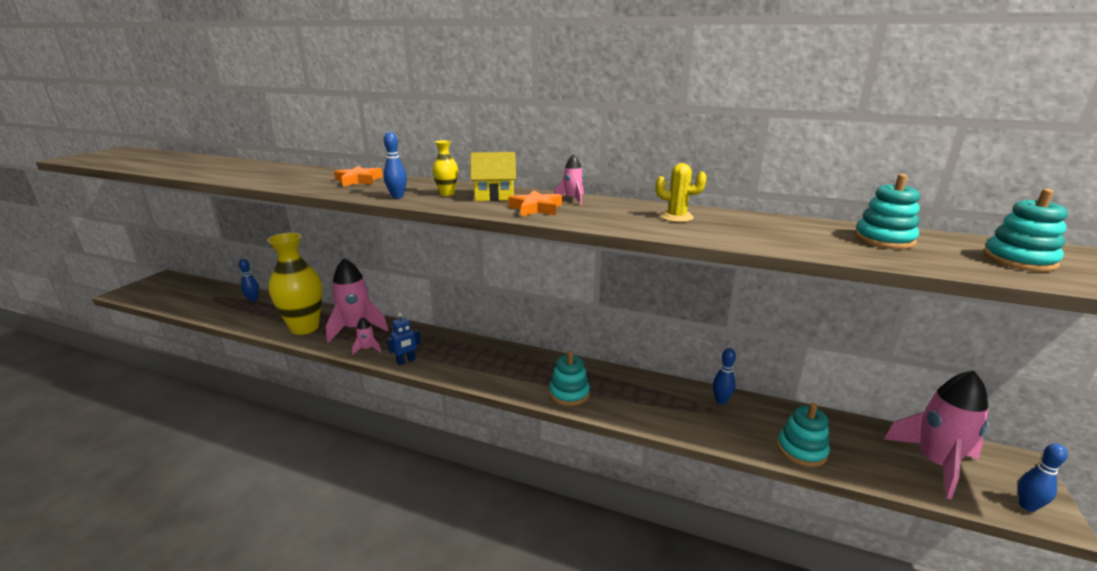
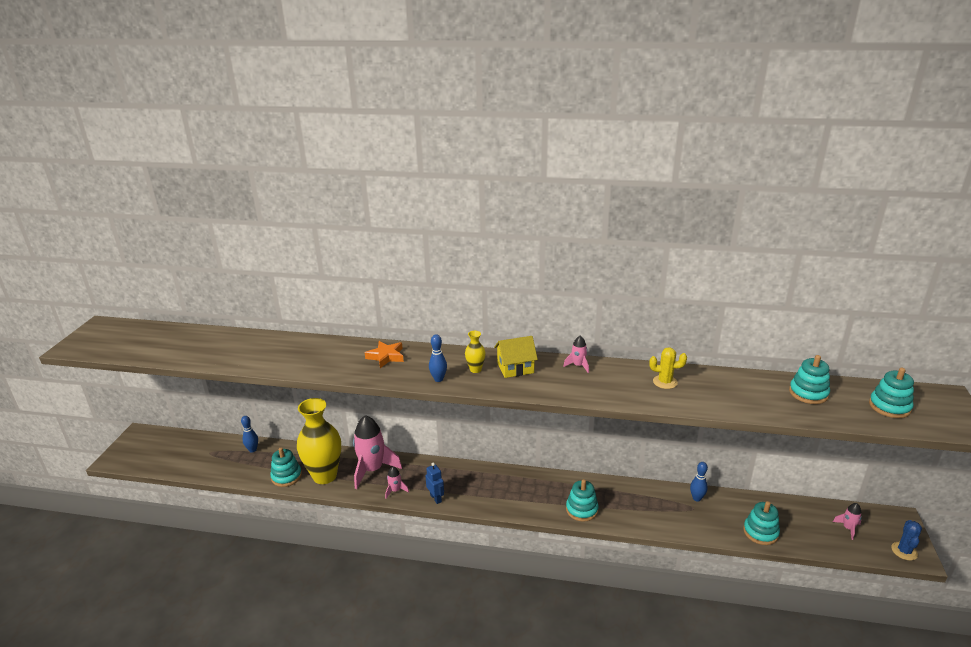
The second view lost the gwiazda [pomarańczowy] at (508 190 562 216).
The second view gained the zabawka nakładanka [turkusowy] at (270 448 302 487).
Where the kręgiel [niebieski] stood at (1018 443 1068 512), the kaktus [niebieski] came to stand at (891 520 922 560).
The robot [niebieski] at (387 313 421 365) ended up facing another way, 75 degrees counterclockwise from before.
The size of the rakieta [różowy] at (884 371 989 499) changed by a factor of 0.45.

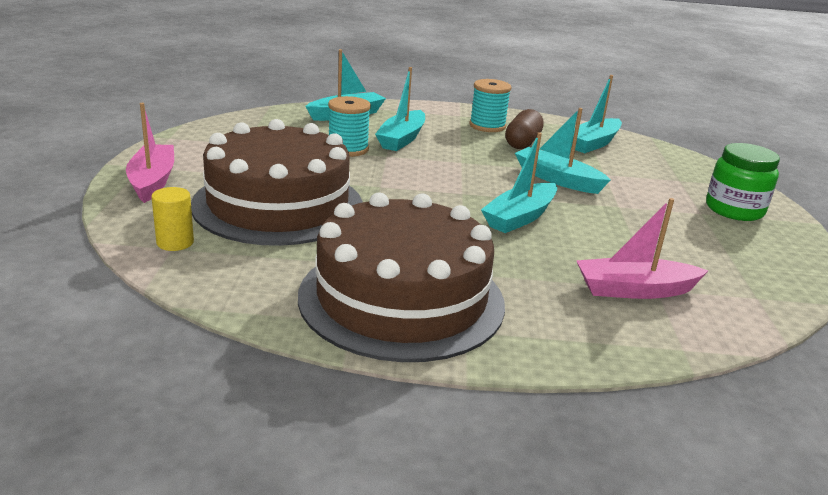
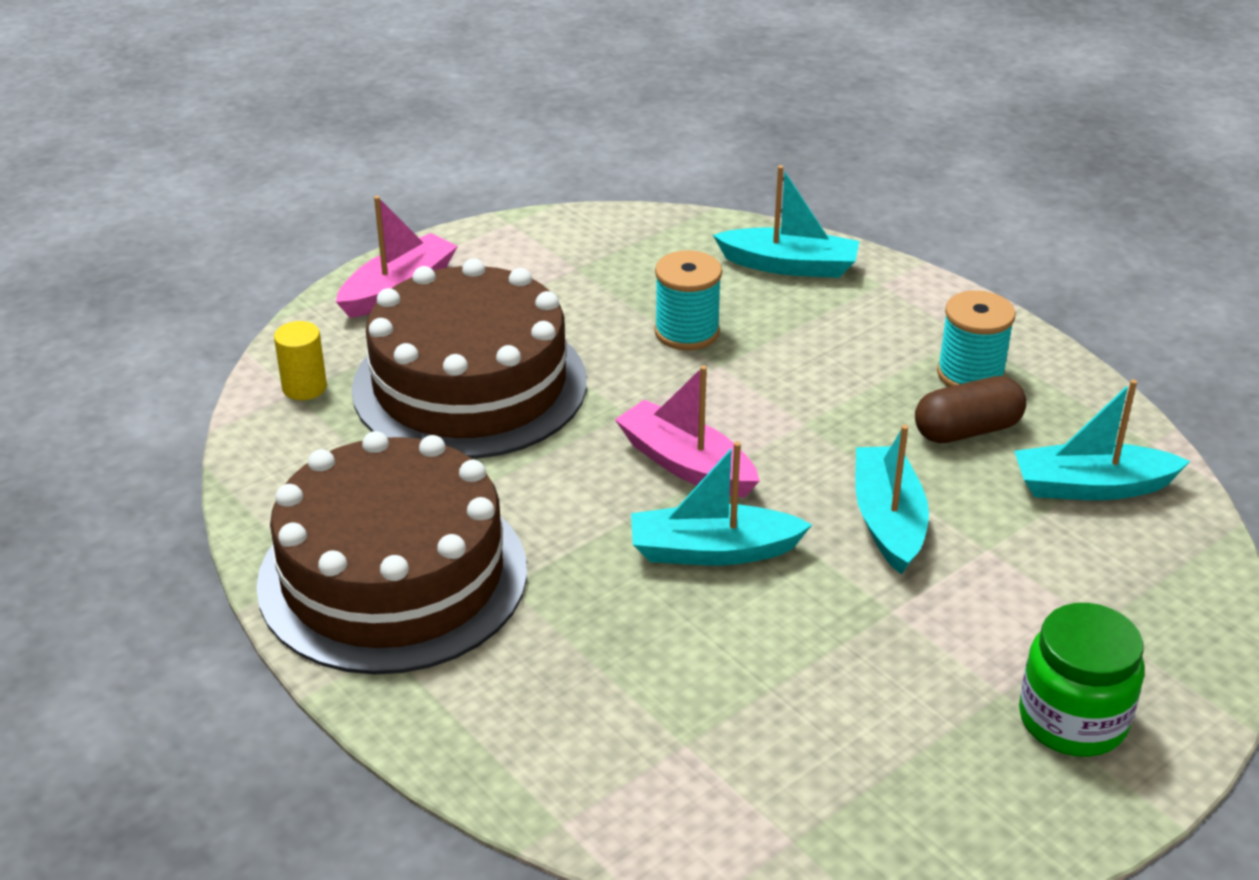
The second view lost the łódka [turkusowy] at (375 67 425 151).
The łódka [różowy] ended up elsewhere, having gone from (576 198 708 299) to (615 365 760 497).

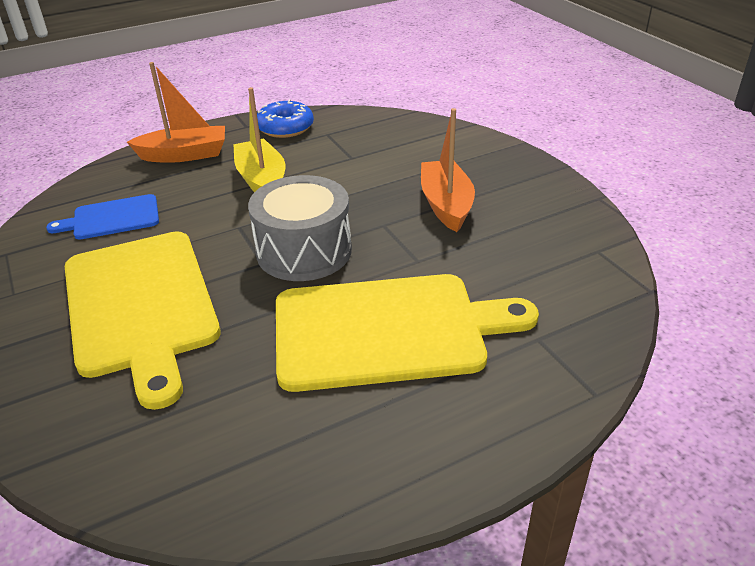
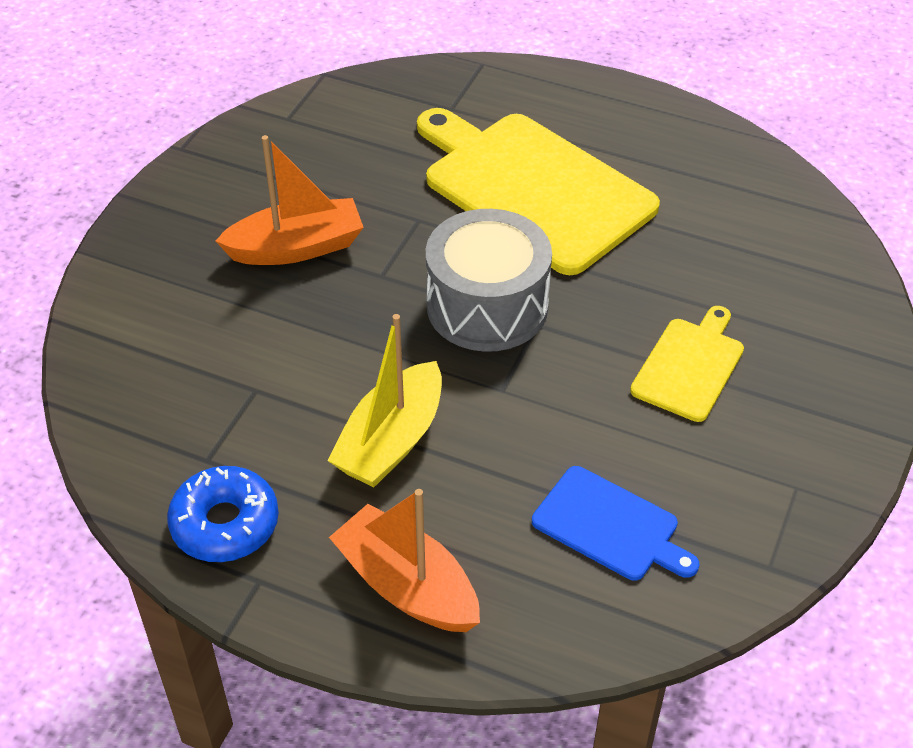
The łódka [pomarańczowy] at (421 108 475 232) ended up facing another way, 150 degrees counterclockwise from before.
The size of the deska do krojenia [żółty] at (64 231 221 410) changed by a factor of 0.50.

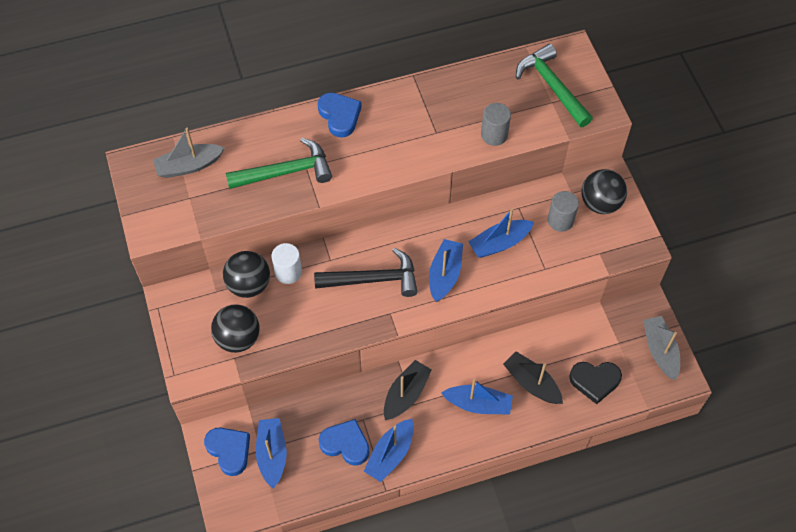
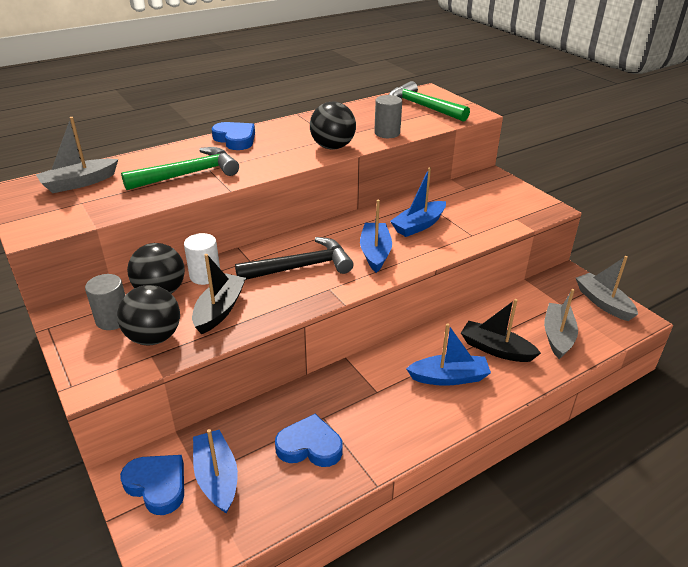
The second view lost the łódka [niebieski] at (364 419 414 482).
The łódka [czarny] ended up elsewhere, having gone from (384 360 432 420) to (192 254 246 334).
The walec [szary] ended up elsewhere, having gone from (548 191 579 232) to (85 274 125 330).
The piłka [czarny] ended up elsewhere, having gone from (581 169 627 214) to (310 102 356 149).
Where the serce [czarny] stood at (569 362 622 404), the łódka [szary] came to stand at (544 289 578 359).

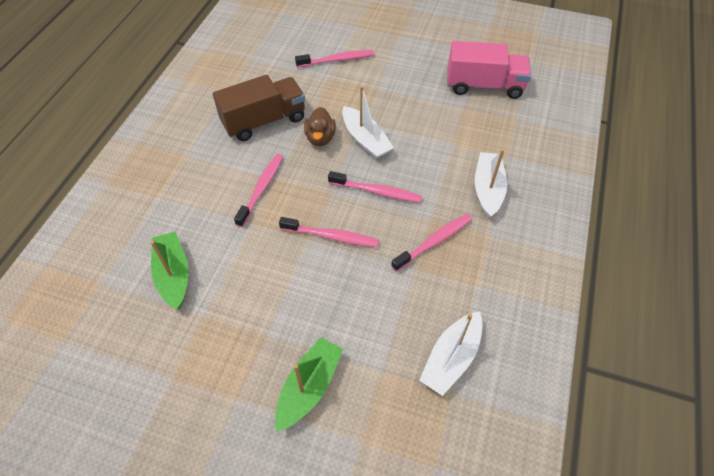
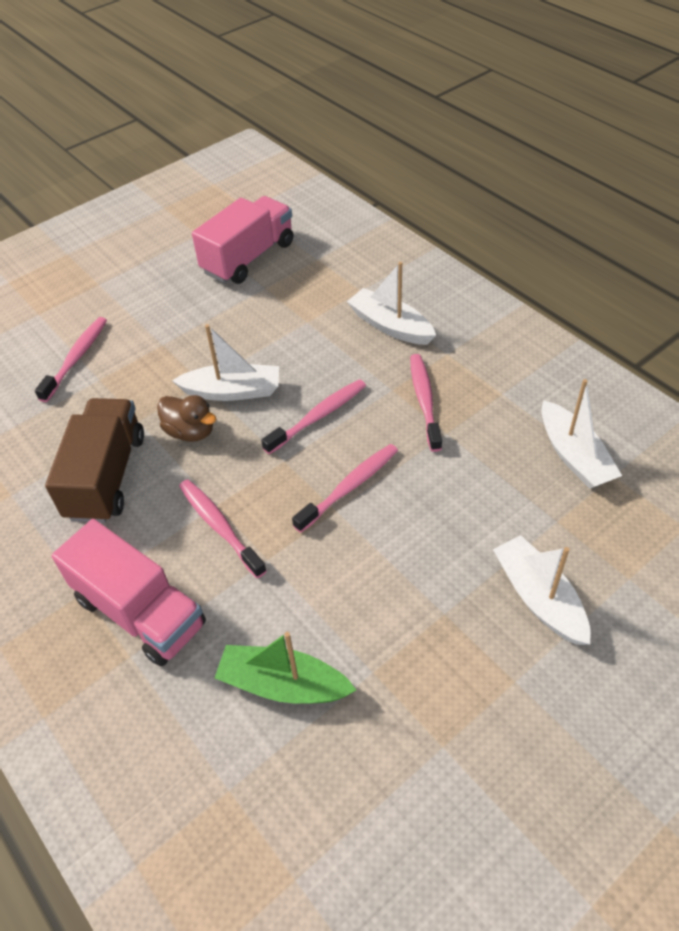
The second view gained the ciężarówka [różowy] at (51 519 206 666).
What was the łódka [zielony] at (275 337 343 432) turned into the łódka [biały] at (493 535 591 645).

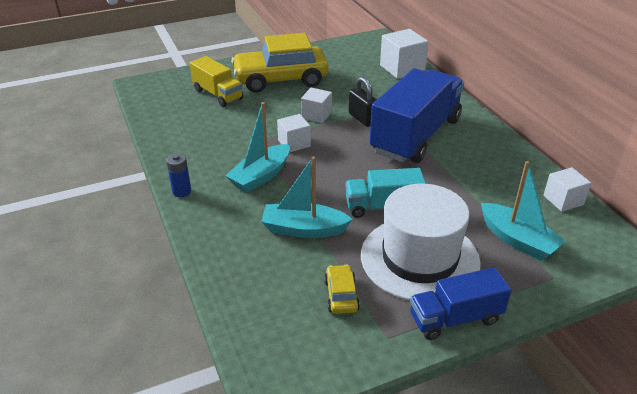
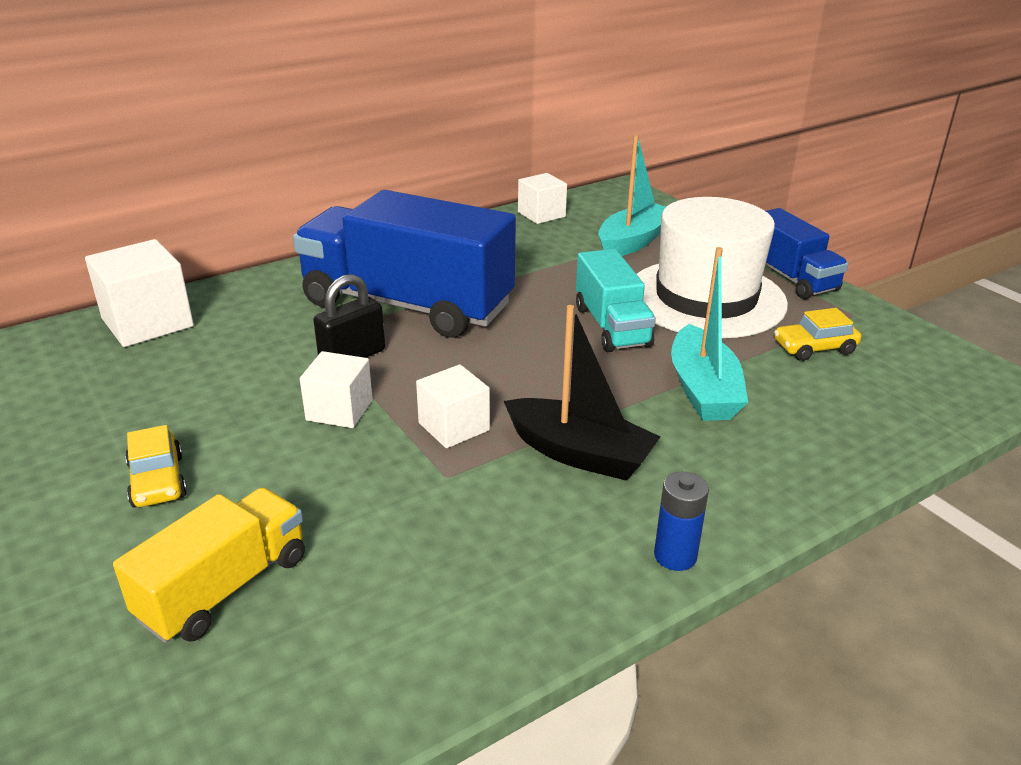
What was the łódka [turkusowy] at (225 102 290 193) turned into the łódka [czarny] at (504 305 661 481).
The size of the samochód [żółty] at (231 33 328 93) changed by a factor of 0.41.

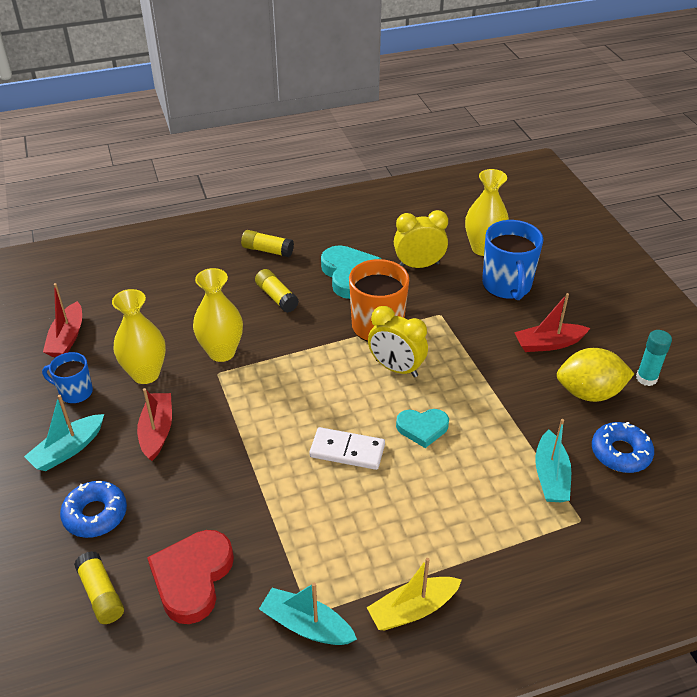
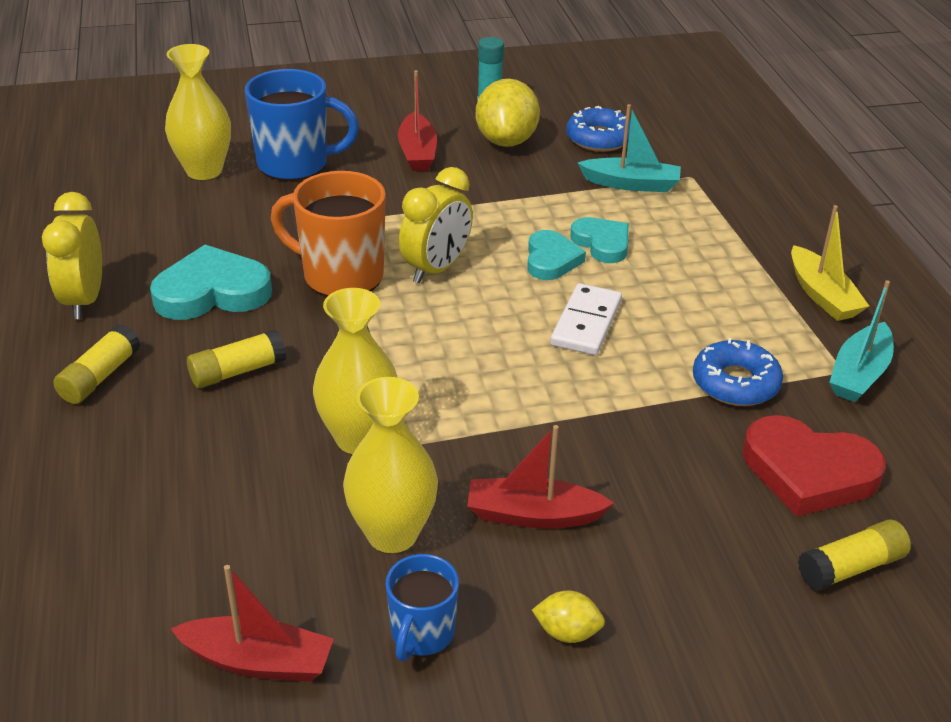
The second view gained the serce [turkusowy] at (570 217 629 263).
The donut [niebieski] ended up elsewhere, having gone from (60 481 127 538) to (693 338 783 406).
The budzik [żółty] ended up elsewhere, having gone from (394 210 448 268) to (42 192 102 319).
Where the łódka [turkusowy] stood at (24 395 104 471), the cytryna [żółty] came to stand at (532 591 605 643).

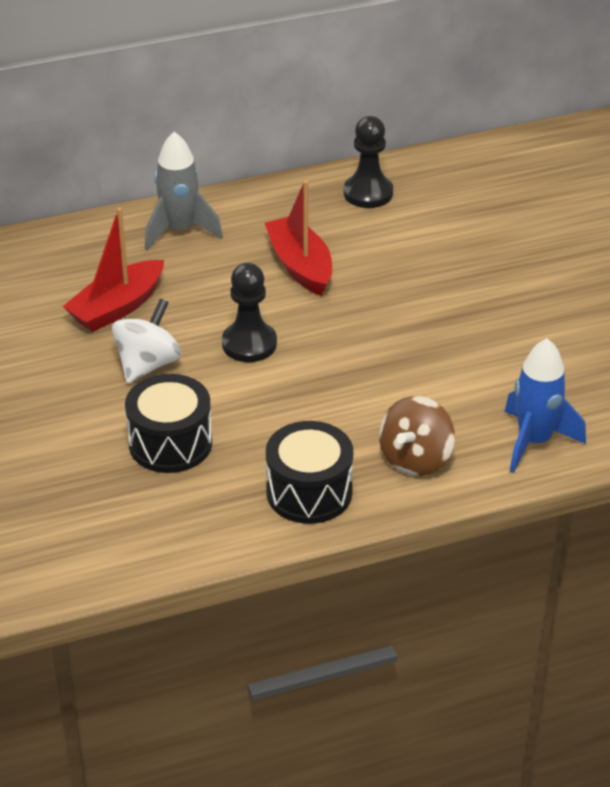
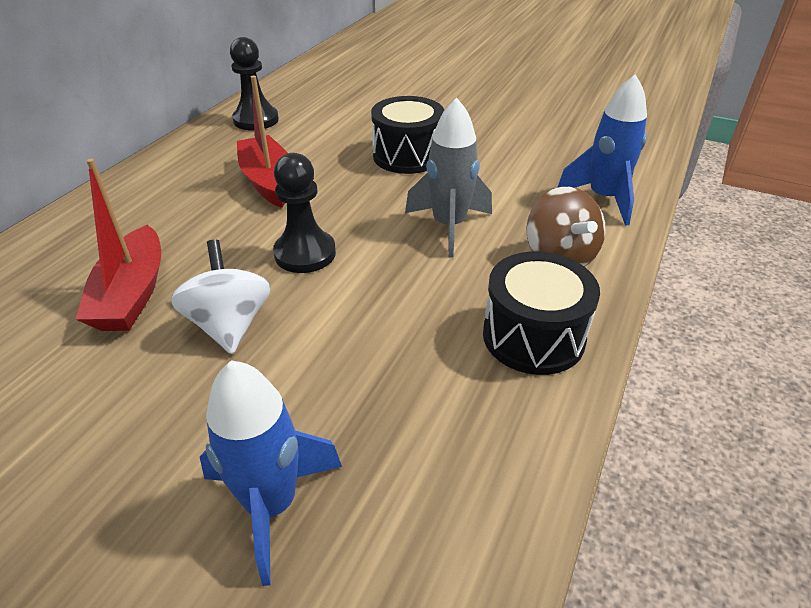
The second view gained the rakieta [niebieski] at (200 360 342 586).
The bęben [czarny] ended up elsewhere, having gone from (125 374 212 473) to (371 96 444 174).
The rakieta [szary] ended up elsewhere, having gone from (145 132 223 250) to (405 98 492 258).
The łódka [czerwony] at (265 180 332 296) ended up facing another way, 45 degrees clockwise from before.

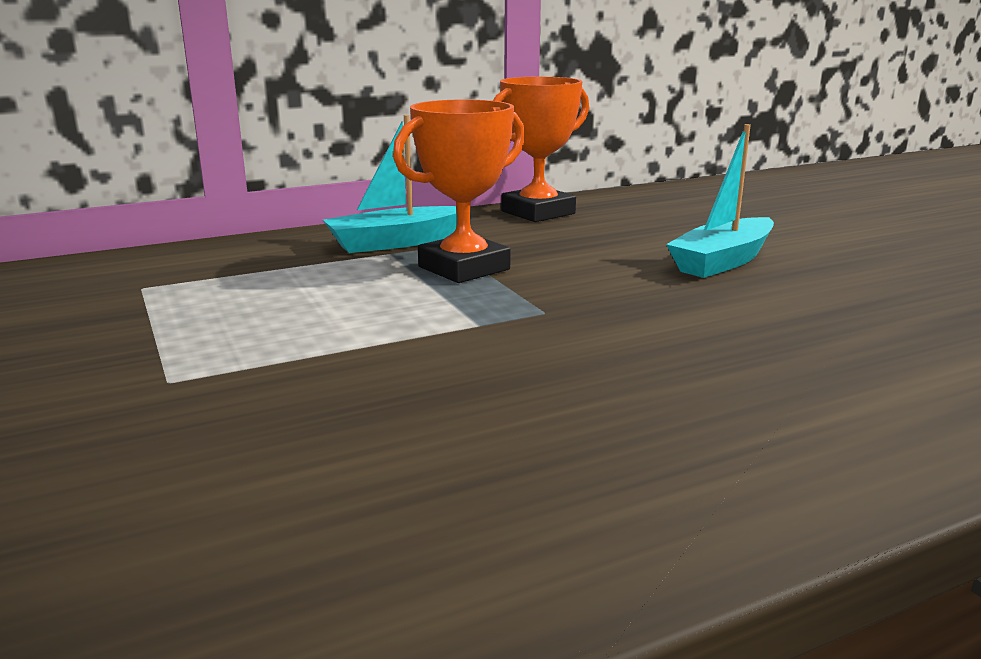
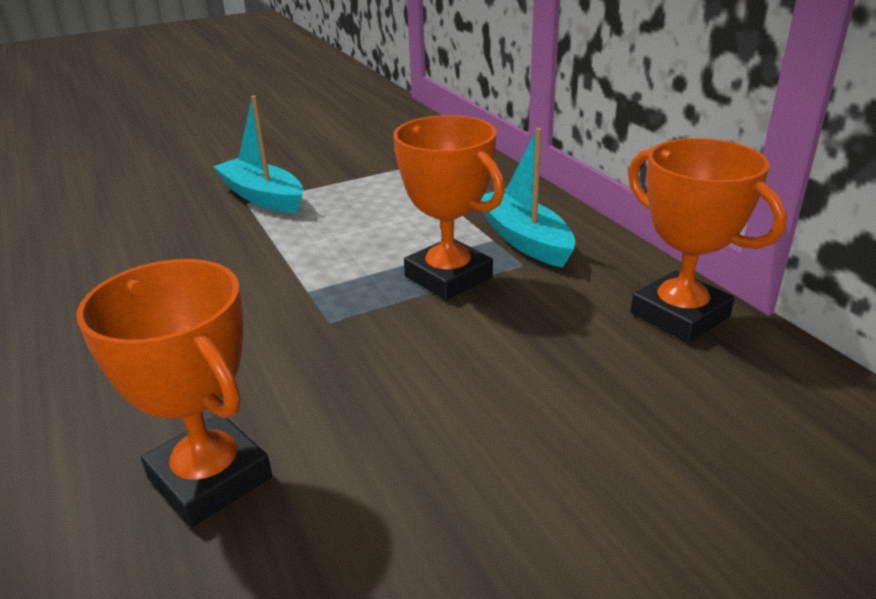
The second view gained the puchar [pomarańczowy] at (77 259 272 527).
The łódka [turkusowy] ended up elsewhere, having gone from (666 124 774 278) to (213 95 303 213).

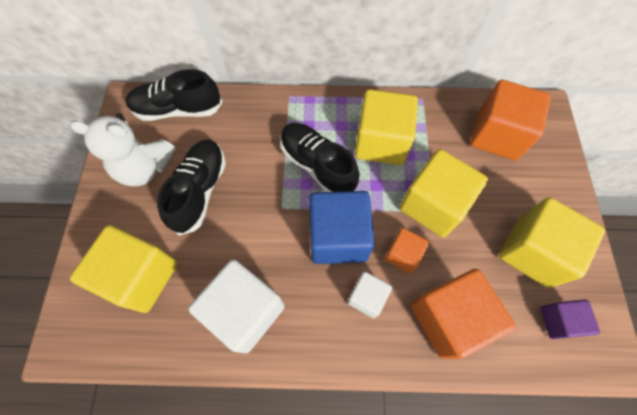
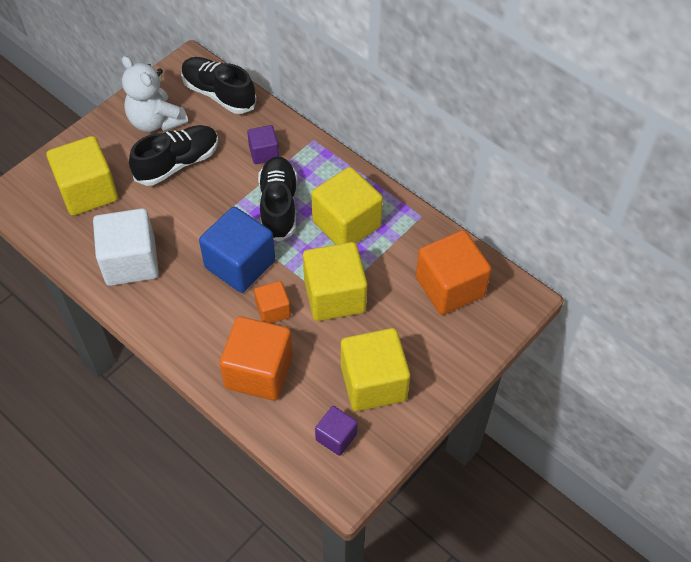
The second view lost the sześcian [biały] at (348 272 392 318).
The second view gained the sześcian [fioletowy] at (247 125 279 164).

